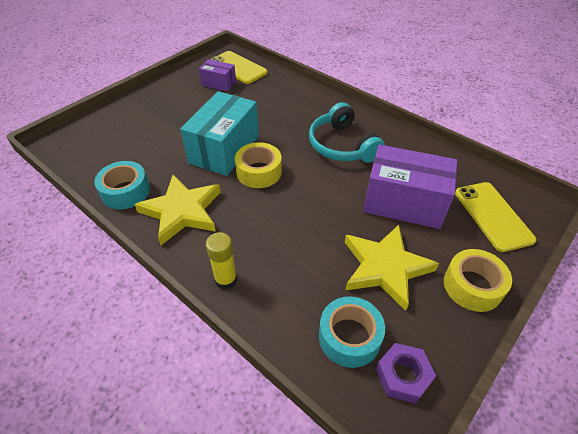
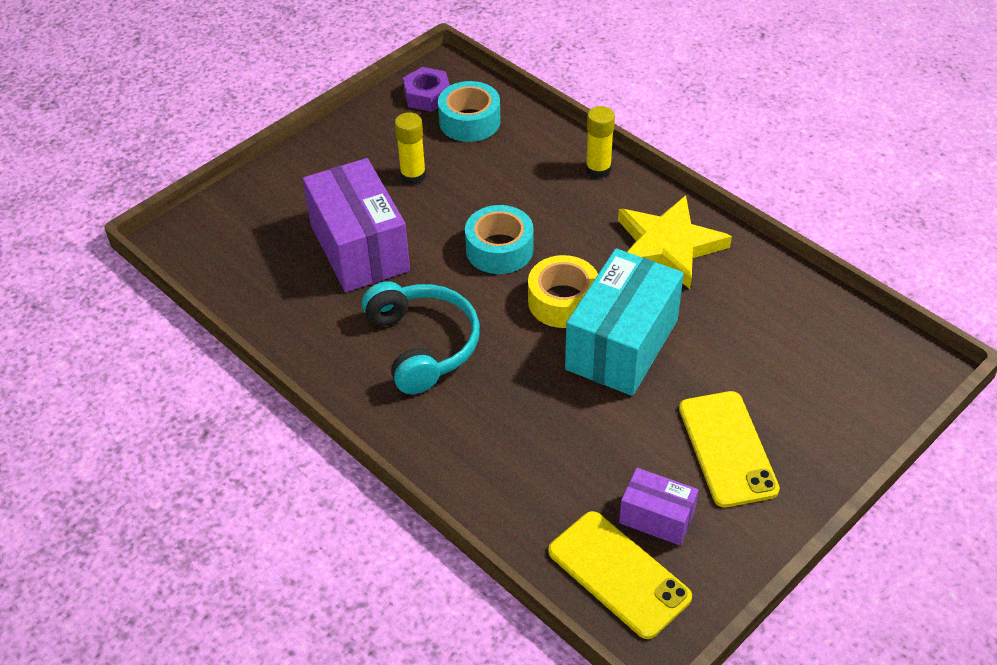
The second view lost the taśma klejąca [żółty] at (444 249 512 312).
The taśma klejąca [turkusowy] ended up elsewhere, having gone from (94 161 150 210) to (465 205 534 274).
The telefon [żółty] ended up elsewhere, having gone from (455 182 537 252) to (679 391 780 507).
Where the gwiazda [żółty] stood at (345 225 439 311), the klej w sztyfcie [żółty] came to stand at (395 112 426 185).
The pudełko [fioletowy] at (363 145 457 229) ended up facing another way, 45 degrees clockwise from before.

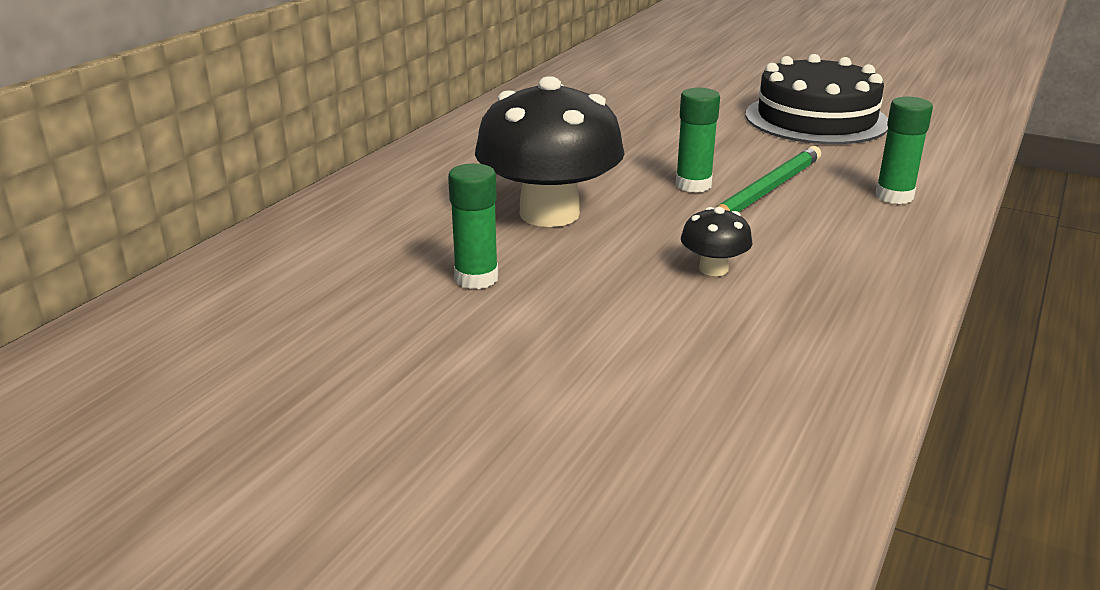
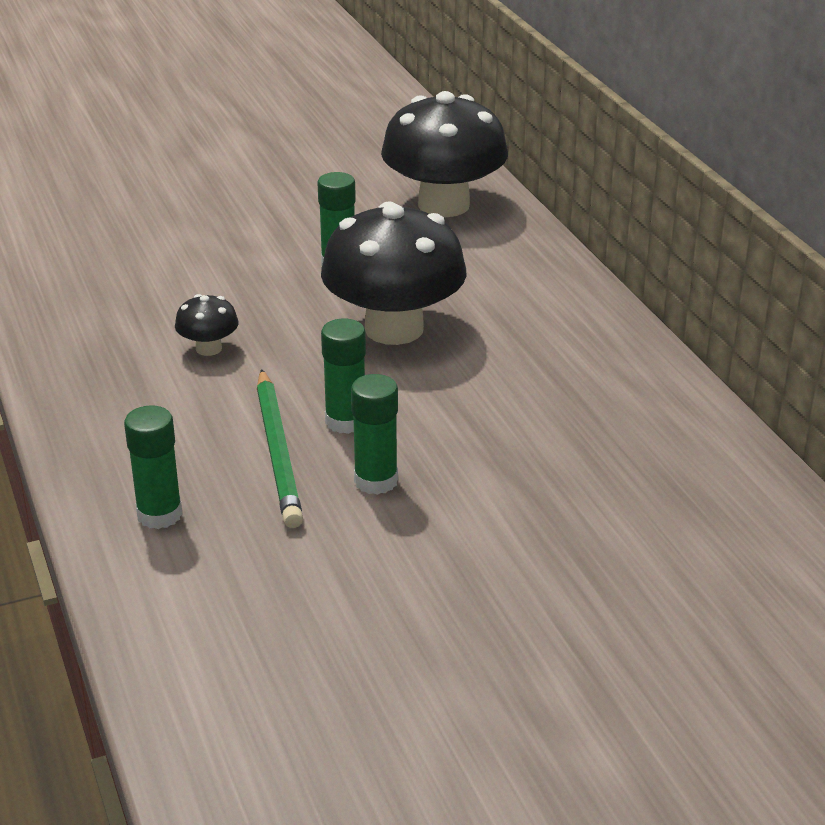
The second view lost the tort [czarny] at (746 54 888 144).
The second view gained the klej w sztyfcie [zielony] at (351 374 398 495).
The second view gained the grzyb [czarny] at (381 91 508 217).

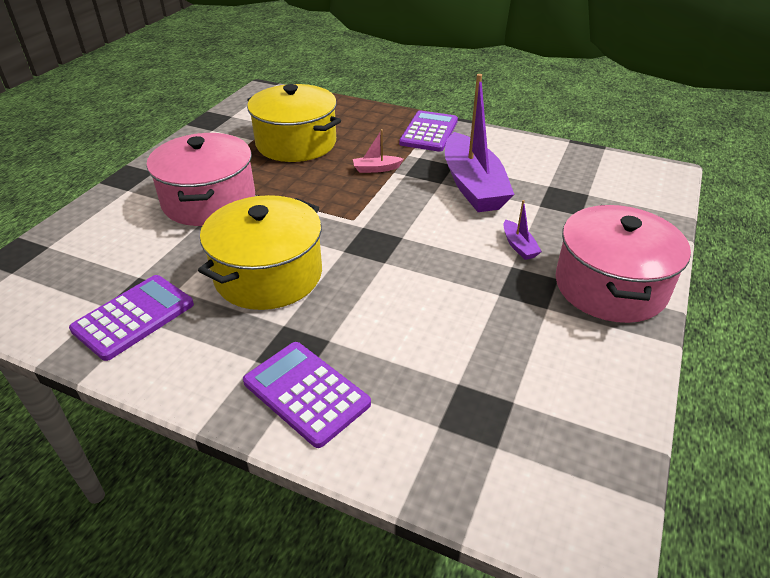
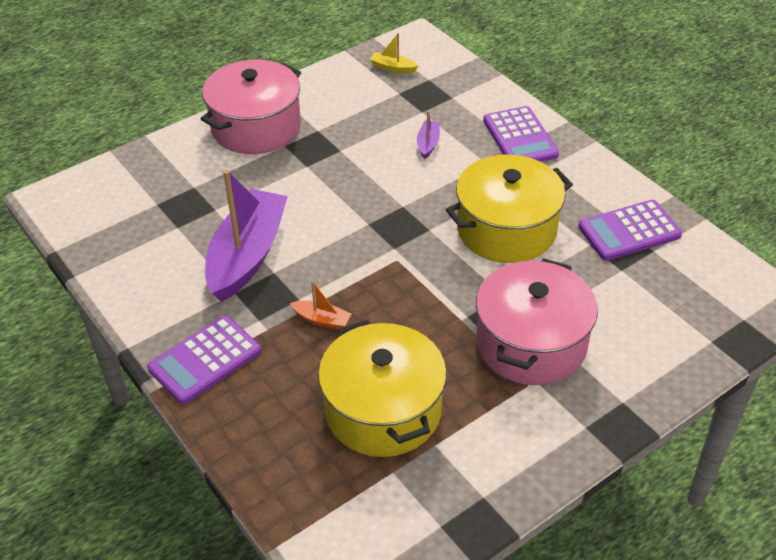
The second view gained the łódka [żółty] at (370 33 418 73).
The łódka [fioletowy] ended up elsewhere, having gone from (504 200 542 260) to (417 111 440 159).
What was the łódka [różowy] at (353 129 404 173) turned into the łódka [pomarańczowy] at (290 281 351 329).

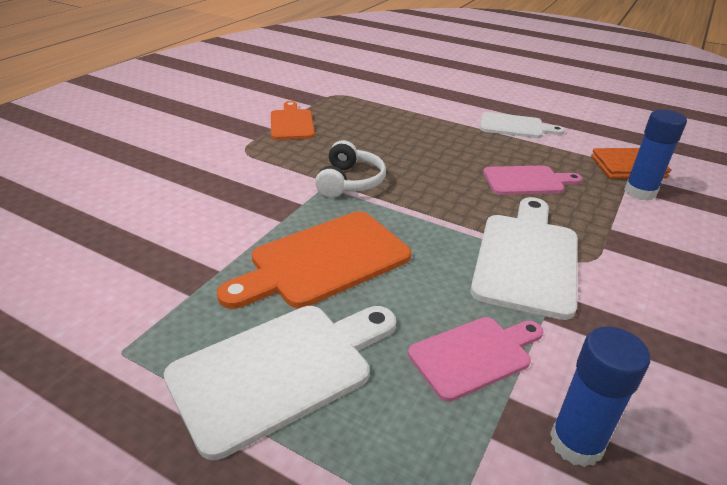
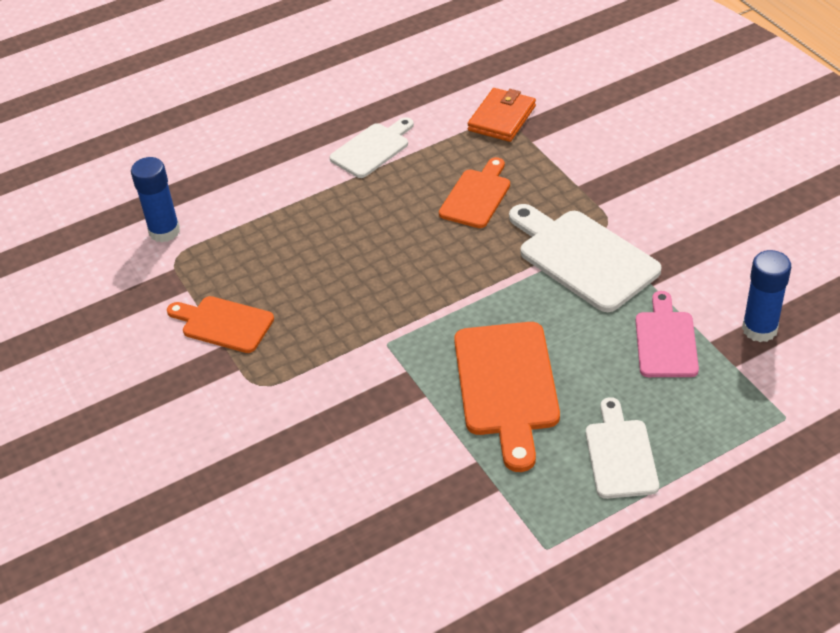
The second view lost the słuchawki [biały] at (315 140 386 198).
The klej w sztyfcie [niebieski] ended up elsewhere, having gone from (624 110 687 201) to (131 157 180 243).
What was the deska do krojenia [różowy] at (483 165 583 195) turned into the deska do krojenia [pomarańczowy] at (439 157 510 228).
The size of the deska do krojenia [biały] at (164 306 396 460) changed by a factor of 0.63.

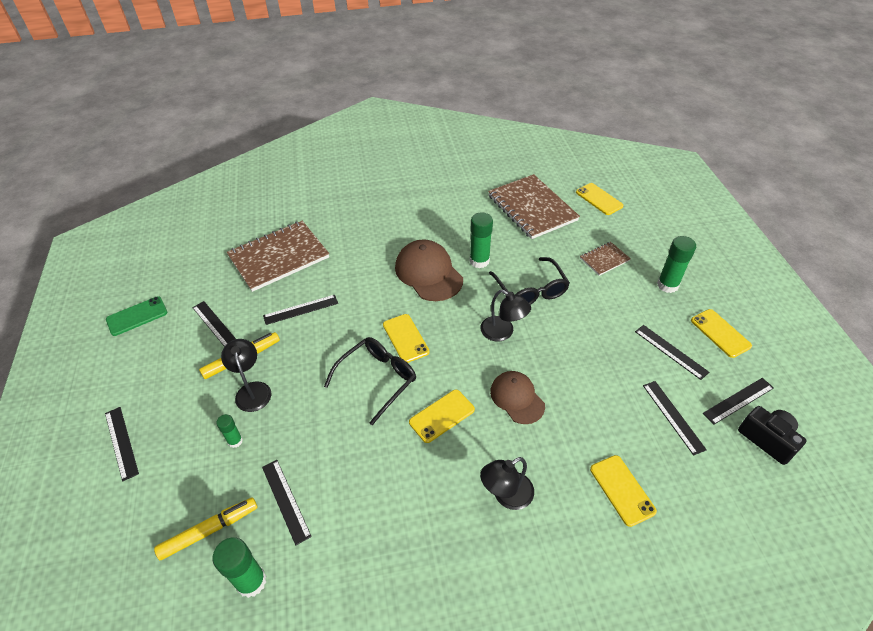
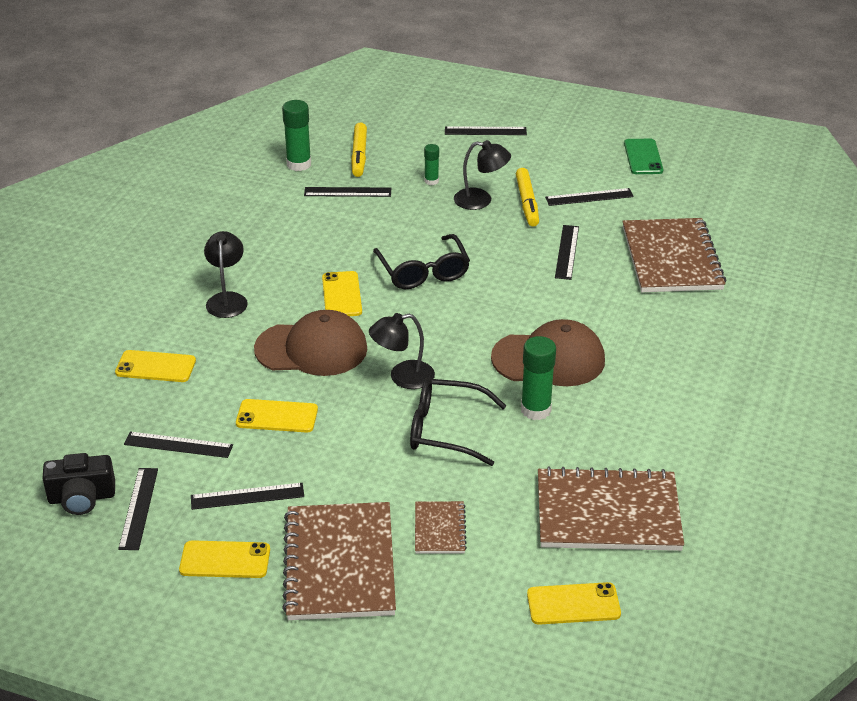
The telefon [żółty] ended up elsewhere, having gone from (383 314 430 363) to (236 399 318 432).
Where the klej w sztyfcie [zielony] stood at (657 236 696 293), the zeszyt [brązowy] came to stand at (282 502 396 620).
The size of the czapka [brązowy] at (490 371 545 424) changed by a factor of 1.53.

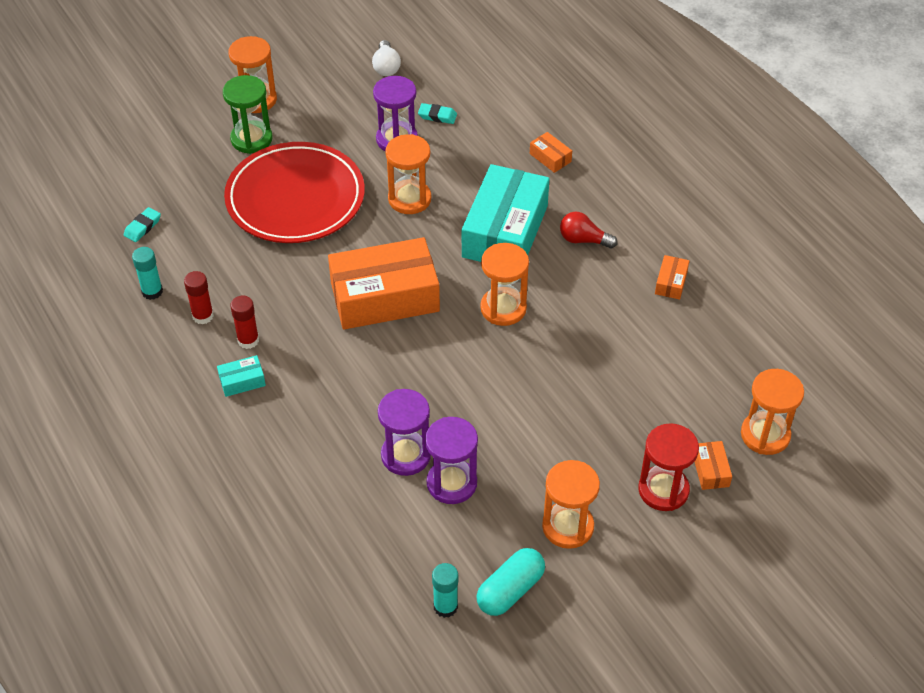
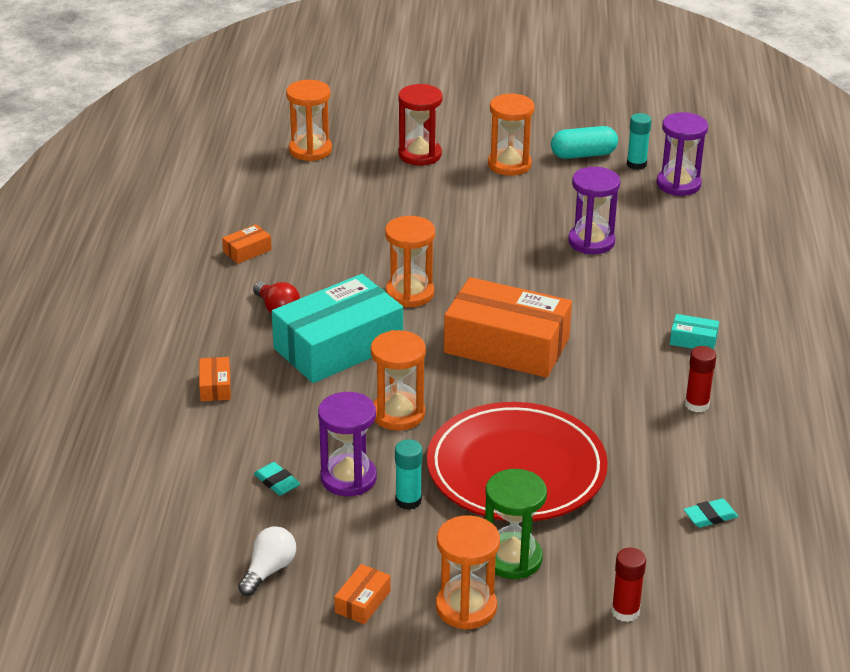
The klej w sztyfcie [turkusowy] ended up elsewhere, having gone from (132 247 163 300) to (395 439 422 510).
The klej w sztyfcie [czerwony] ended up elsewhere, having gone from (230 296 259 349) to (611 548 646 622).
The klepsydra [fioletowy] ended up elsewhere, having gone from (425 417 478 504) to (657 112 708 196).
The pudełko [pomarańczowy] ended up elsewhere, having gone from (694 441 732 490) to (334 564 391 624).

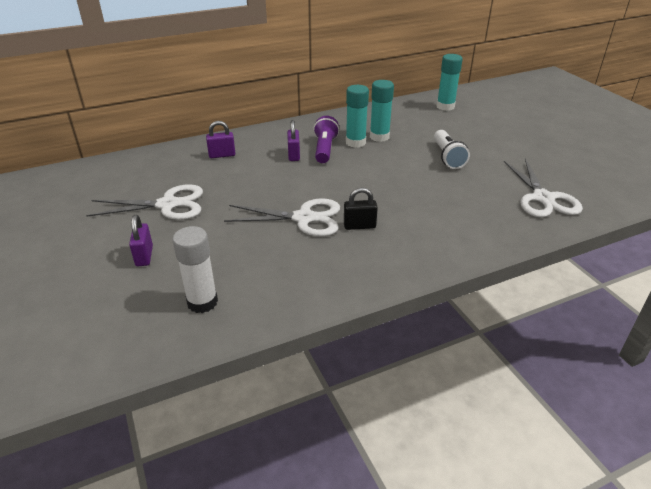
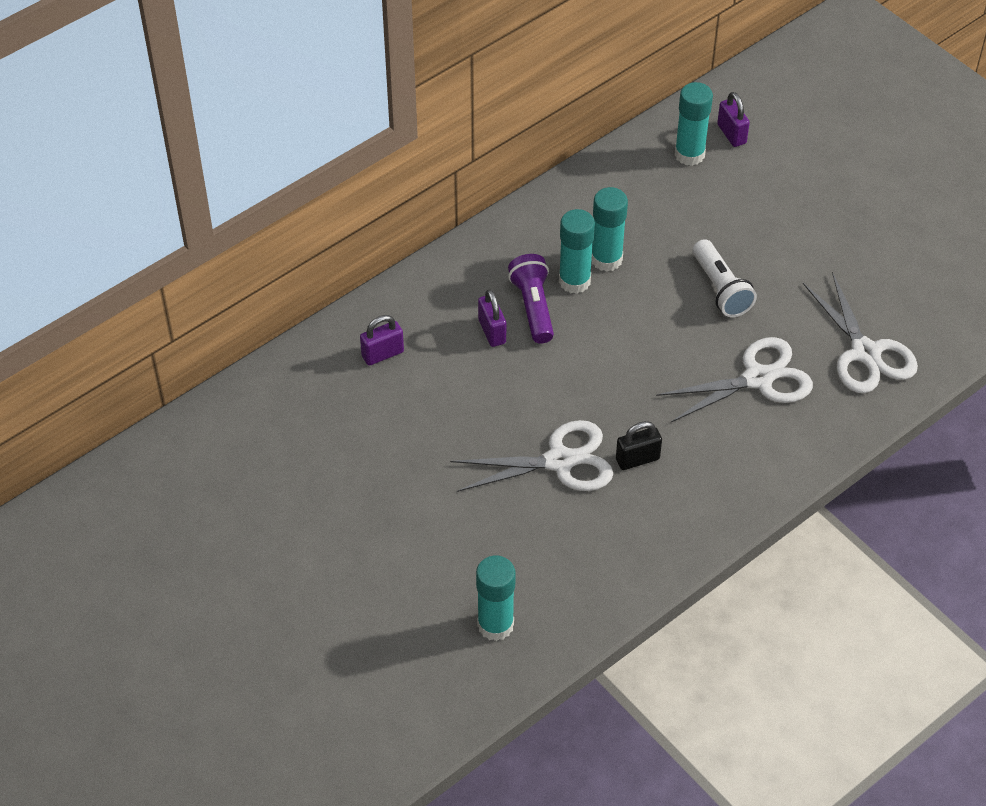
The nożyczki [biały] ended up elsewhere, having gone from (86 184 203 220) to (656 337 813 422).
The kłódka [fioletowy] ended up elsewhere, having gone from (129 215 153 266) to (717 92 750 147).
What was the klej w sztyfcie [biały] at (172 226 218 313) turned into the klej w sztyfcie [turkusowy] at (476 555 516 641).

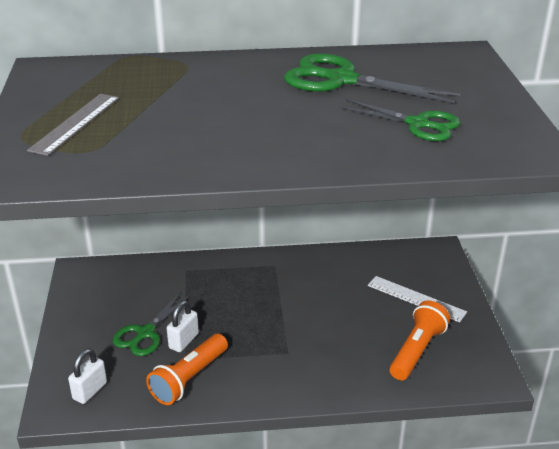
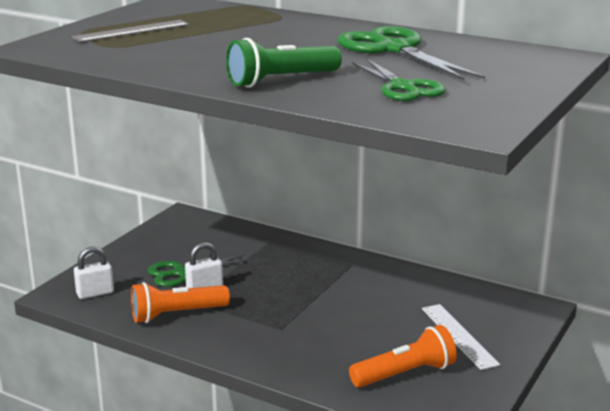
The second view gained the latarka [zielony] at (226 38 342 88).

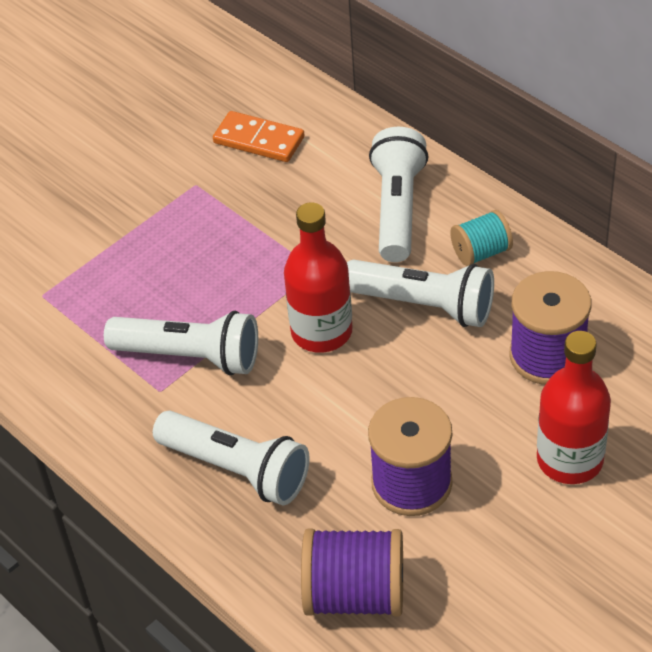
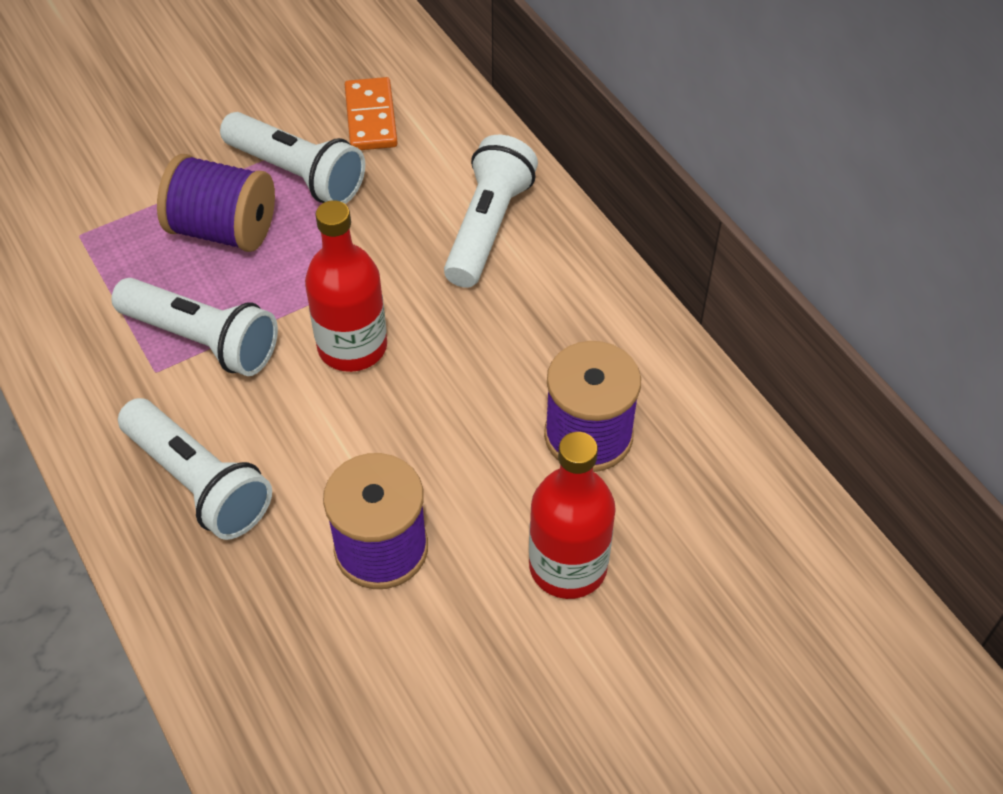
The second view lost the szpulka [turkusowy] at (450 210 513 266).
The szpulka [fioletowy] ended up elsewhere, having gone from (301 528 403 616) to (157 154 275 252).
The latarka [biały] ended up elsewhere, having gone from (347 260 494 327) to (220 112 365 204).
The kostka domina [pomarańczowy] at (213 111 304 162) ended up facing another way, 45 degrees clockwise from before.

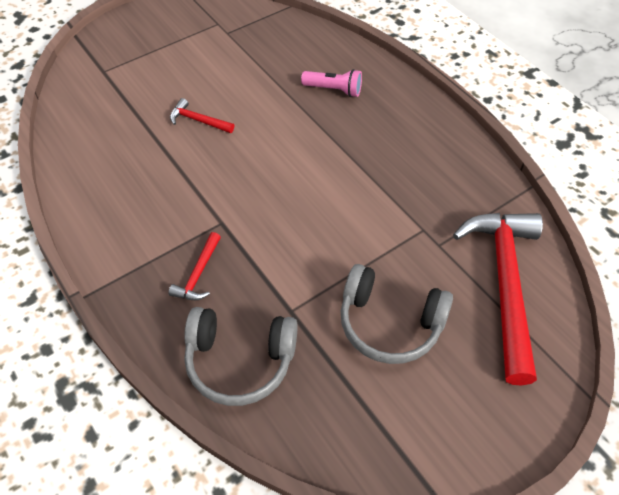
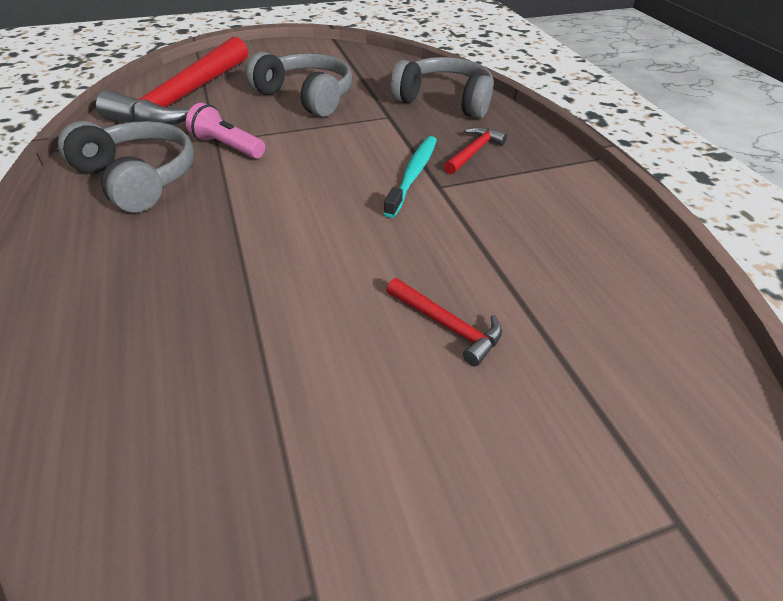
The second view gained the słuchawki [szary] at (58 121 194 213).
The second view gained the szczoteczka do zębów [turkusowy] at (383 136 437 218).
The latarka [różowy] ended up elsewhere, having gone from (301 69 362 97) to (186 103 265 159).

